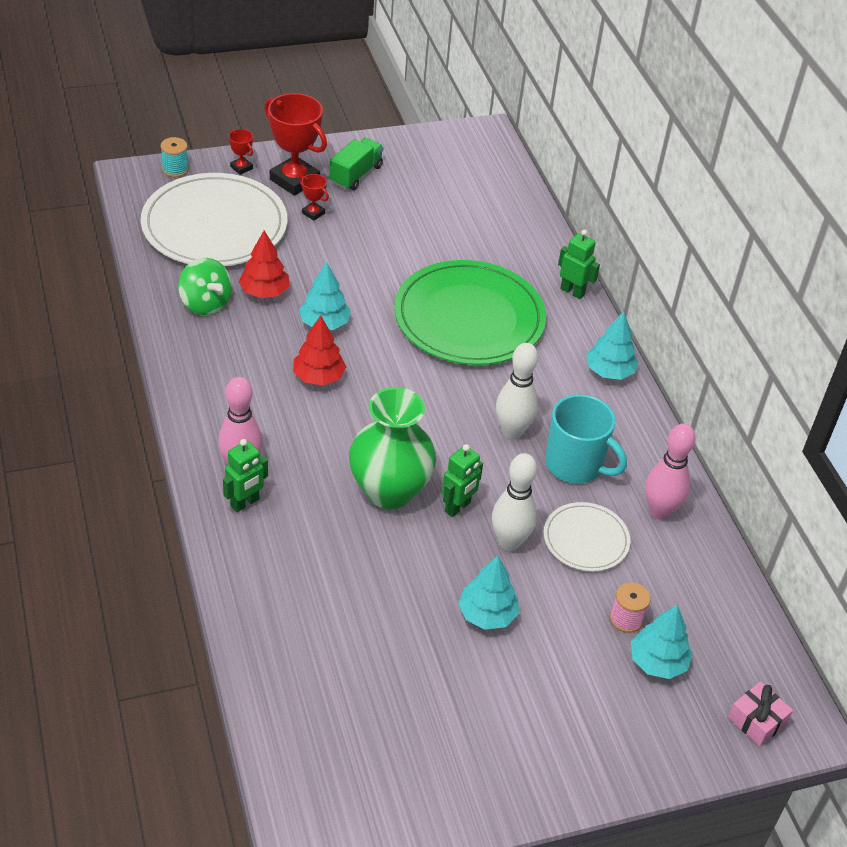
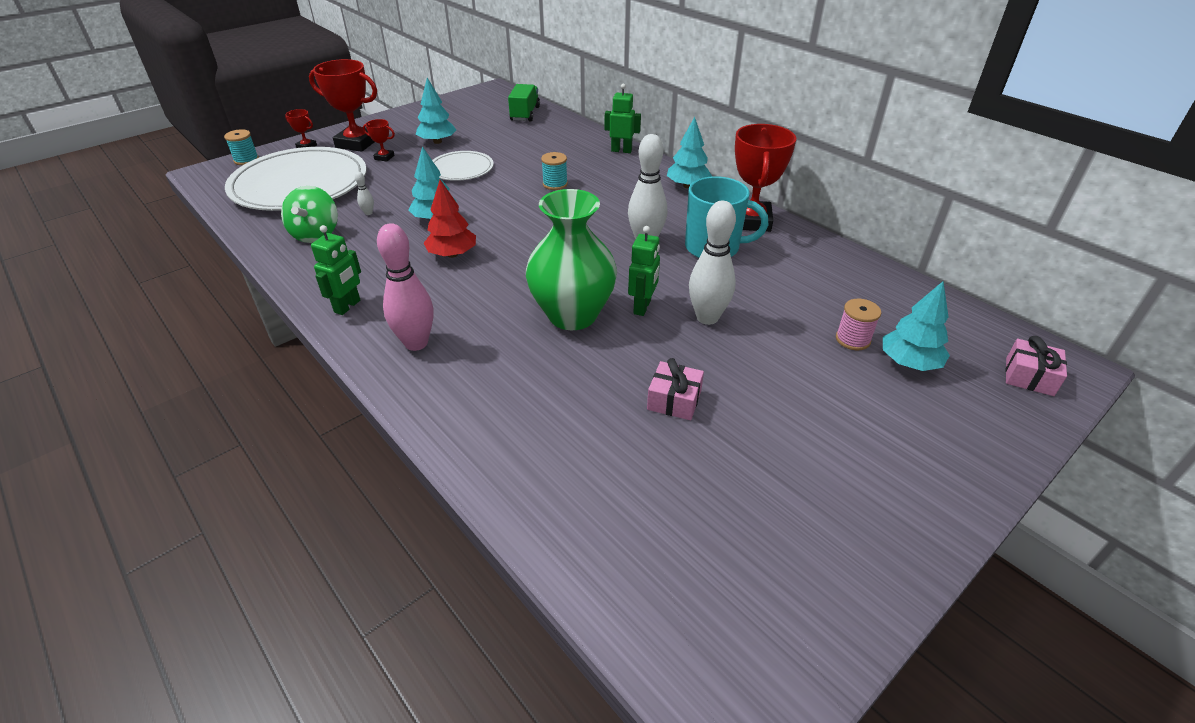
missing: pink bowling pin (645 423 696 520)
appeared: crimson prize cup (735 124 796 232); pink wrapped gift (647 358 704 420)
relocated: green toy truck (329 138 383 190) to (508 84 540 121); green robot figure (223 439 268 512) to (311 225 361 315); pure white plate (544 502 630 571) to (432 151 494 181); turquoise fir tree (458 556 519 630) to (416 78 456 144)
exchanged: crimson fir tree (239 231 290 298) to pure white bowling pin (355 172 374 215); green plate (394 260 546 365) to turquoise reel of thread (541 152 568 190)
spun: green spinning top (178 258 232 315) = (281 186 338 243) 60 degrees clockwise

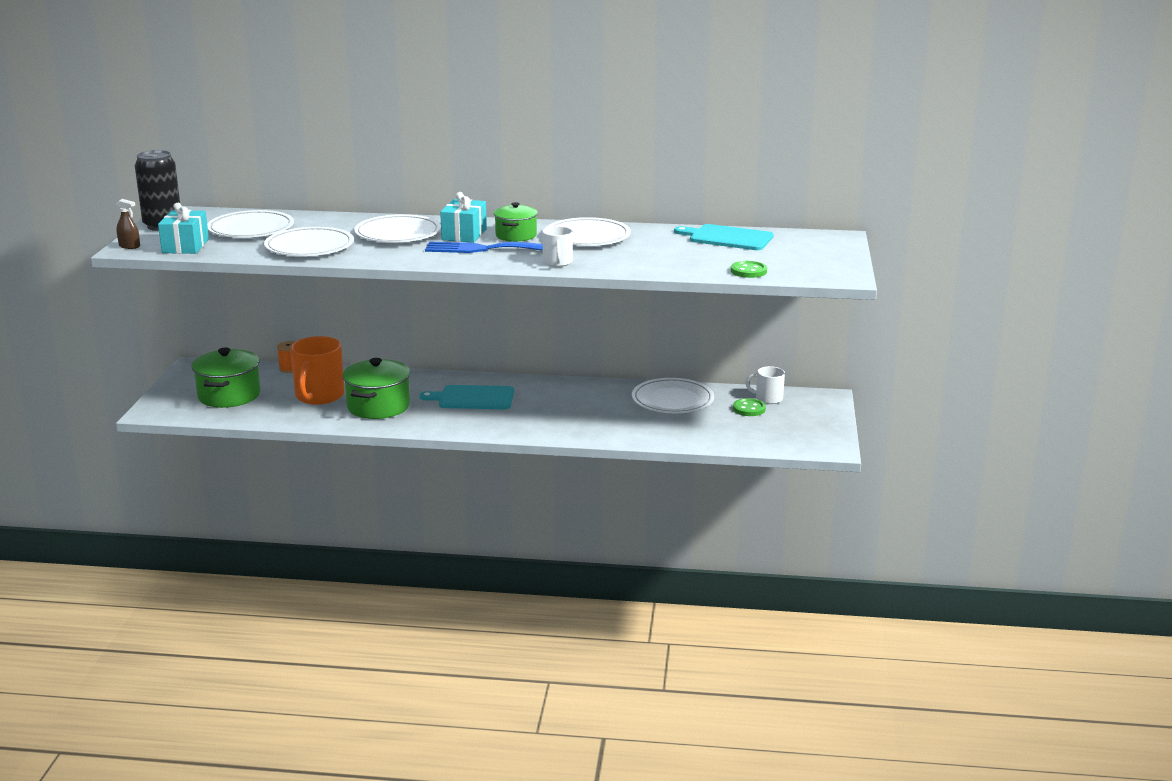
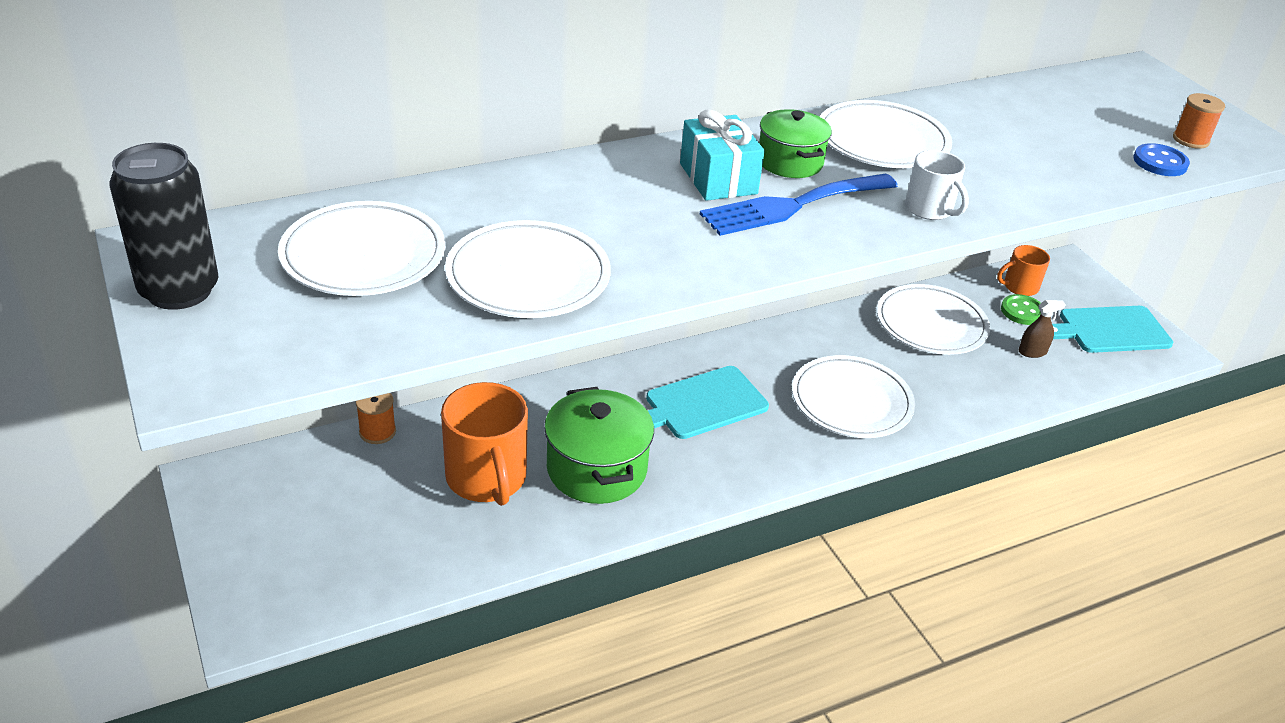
missing: turquoise wrapped gift (158 203 209 254); green stockpot (192 348 261 408)
appeared: bright orange reel of thread (1173 93 1225 149)
relocated: russet spray cleaner (116 199 140 249) to (1018 300 1066 358); pure white plate (354 214 441 243) to (792 355 915 438); turquoise bread board (674 224 774 250) to (1052 306 1173 353)
colour: green button (731 261 767 278) to blue button (1133 143 1190 176); pure white tea mug (745 366 785 404) to bright orange tea mug (997 245 1050 296)

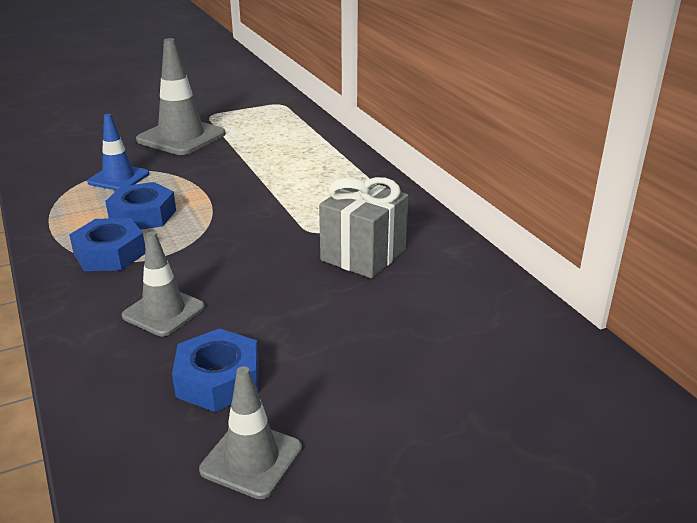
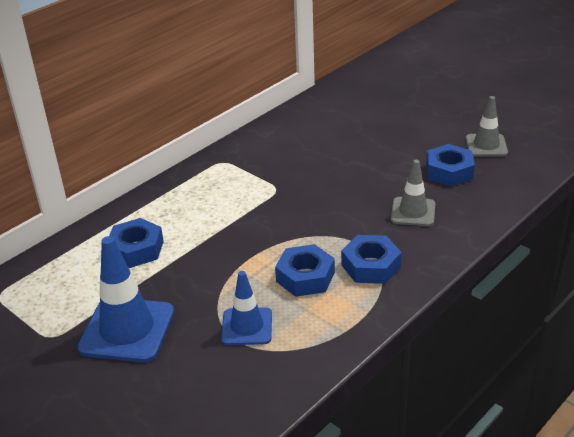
missing: ash-grey wrapped gift (319 177 408 279)
appeared: blue nut (109 218 164 268)
colour: ash-grey safety cone (136 38 226 155) to blue safety cone (77 236 174 362)

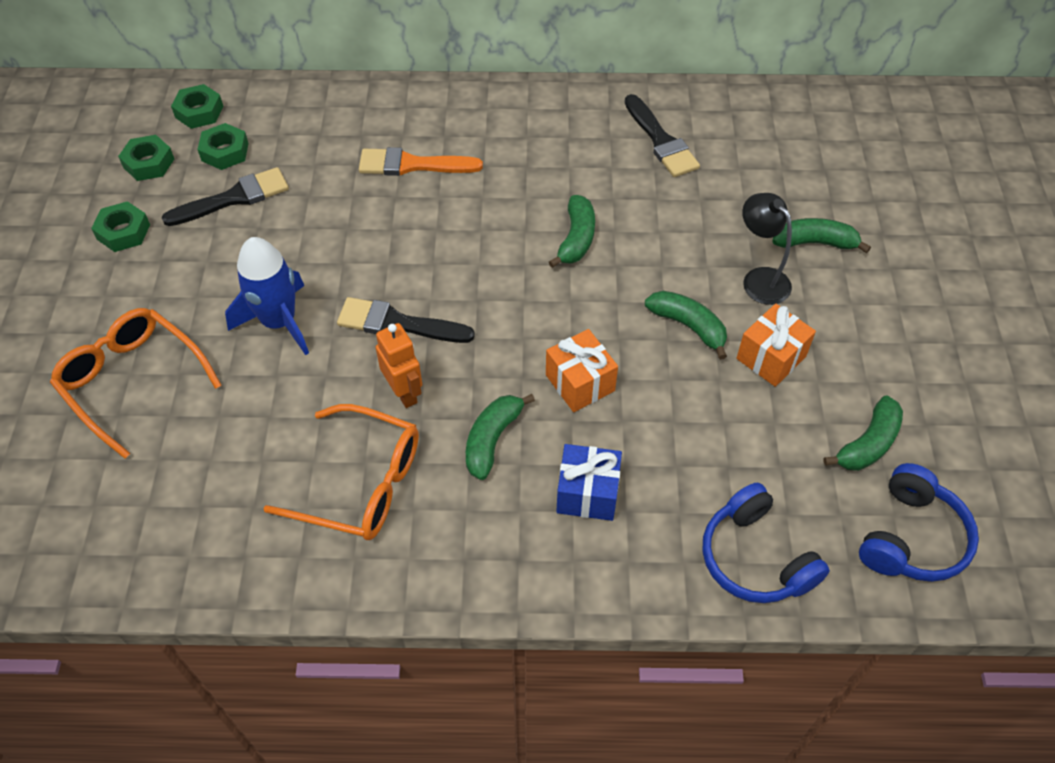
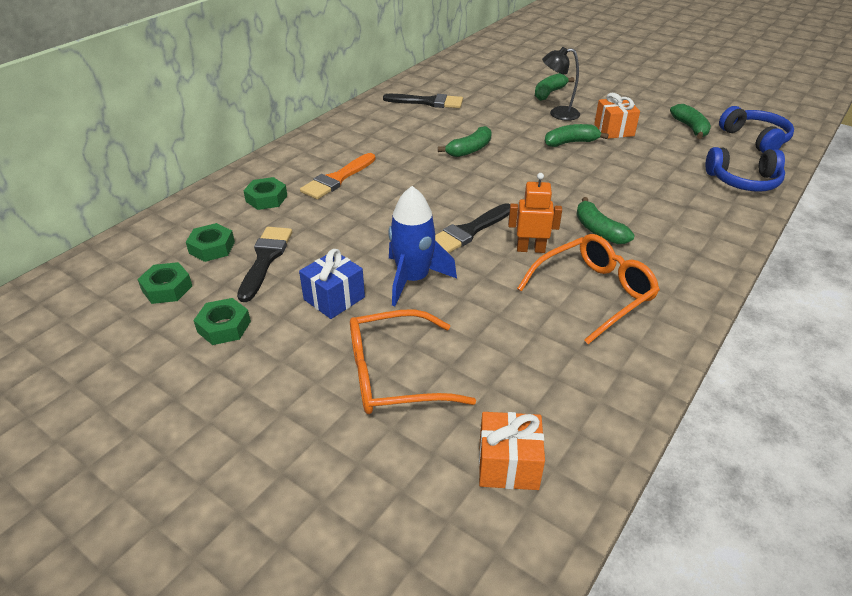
relocated: green nut (171 84 224 129) to (243 177 287 210); bright orange wrapped gift (546 329 618 412) to (479 412 545 490); blue wrapped gift (556 444 622 521) to (299 249 365 319)
spun: green banana fruit (549 195 595 268) = (438 126 492 157) 90 degrees clockwise

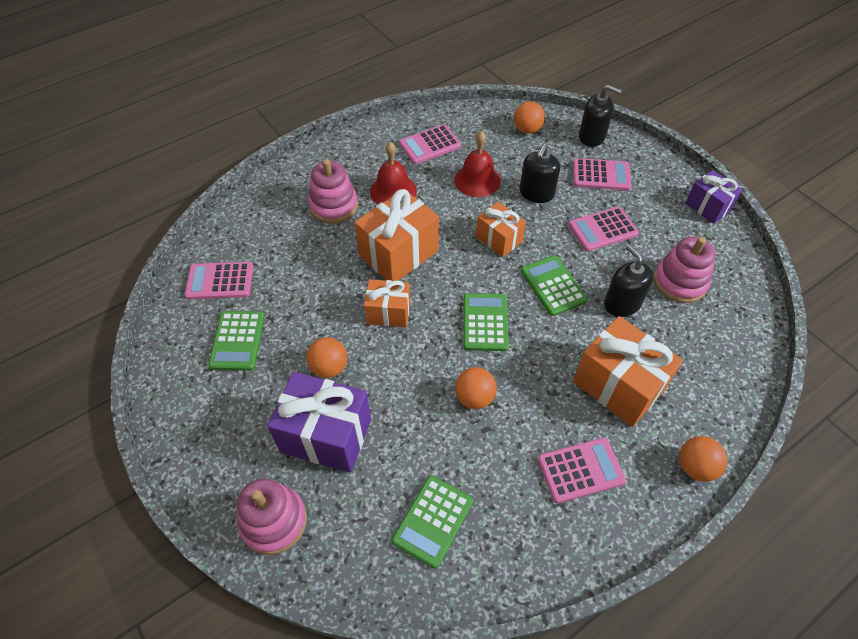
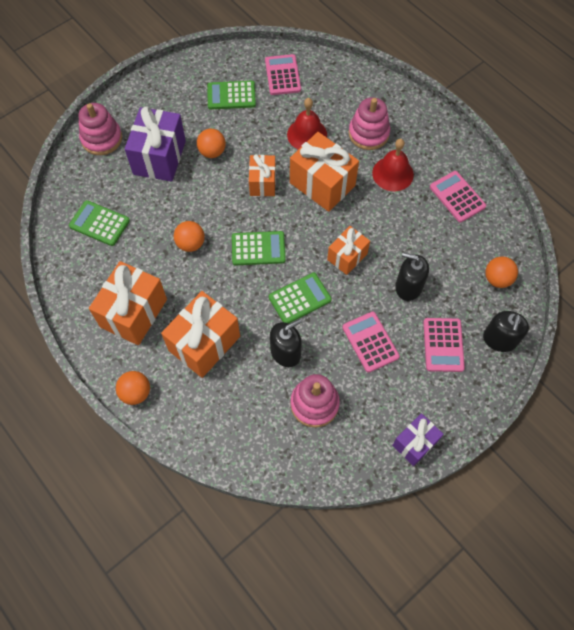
relocated: crimson hand bell (454 131 501 197) to (287 98 327 150)
exchanged: pink pocket calculator (538 438 626 503) to bright orange wrapped gift (89 261 167 345)

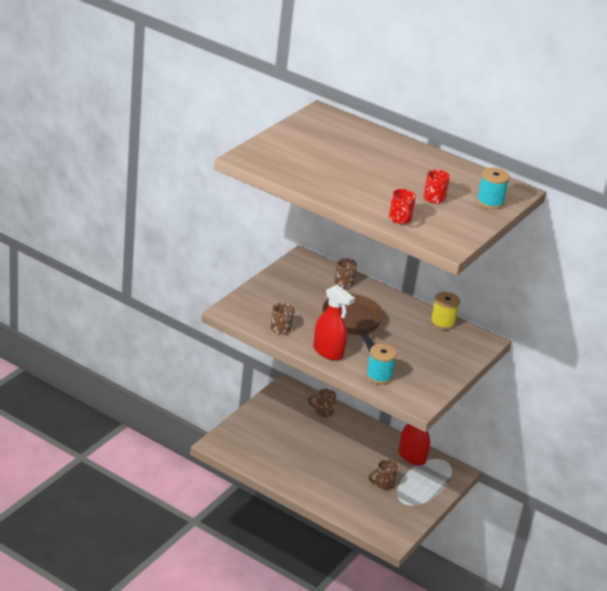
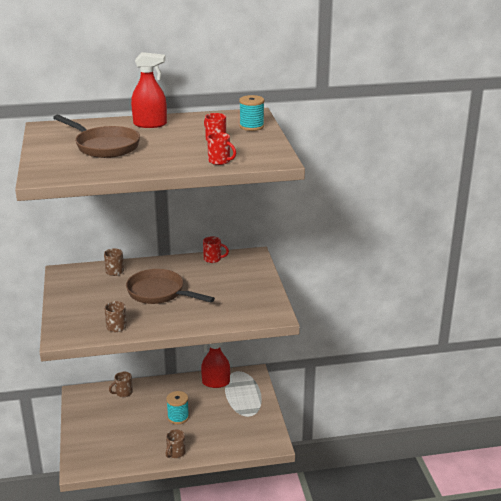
appeared: russet skillet (53 115 140 158)
relocated: crimson spray cleaner (313 285 355 361) to (131 52 167 128); turquoise reel of thread (366 344 397 384) to (166 391 189 424); russet tea mug (368 460 398 490) to (166 430 186 458)
exchanged: bright yellow reel of thread (431 292 460 330) to crimson tea mug (203 236 229 263)

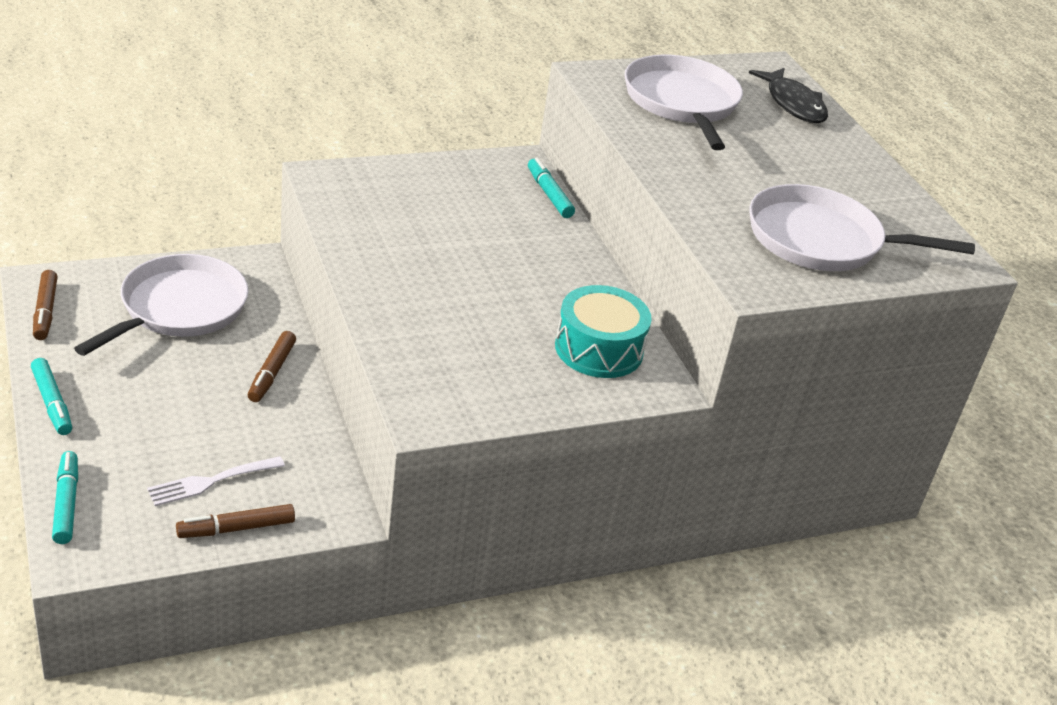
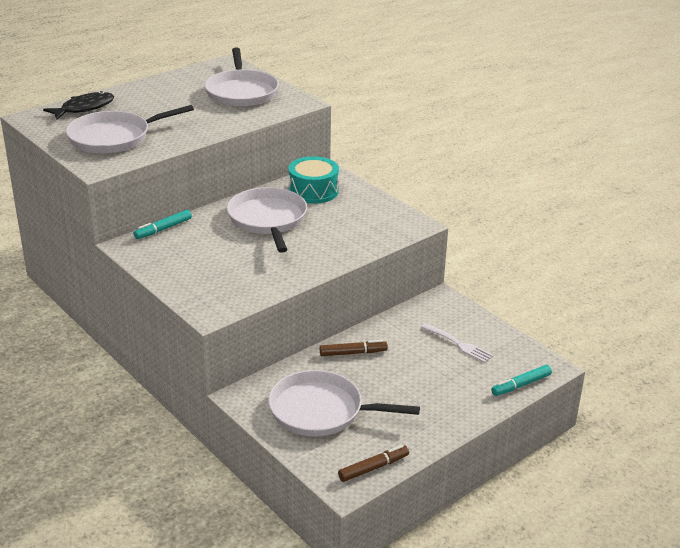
missing: turquoise felt pen (31 358 72 435); russet felt pen (176 504 295 538)
appeared: pure white skillet (227 187 307 253)

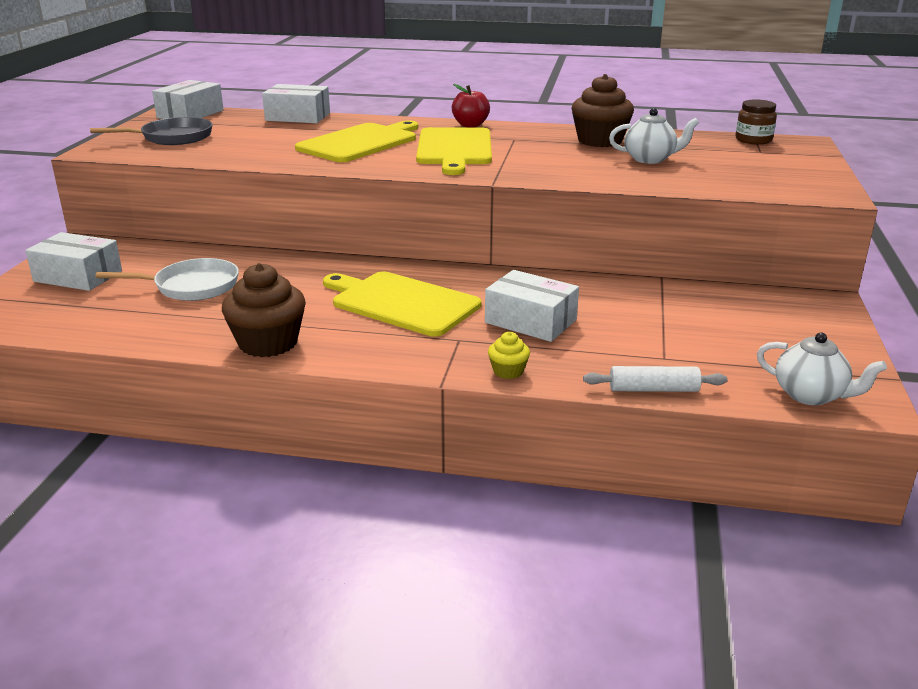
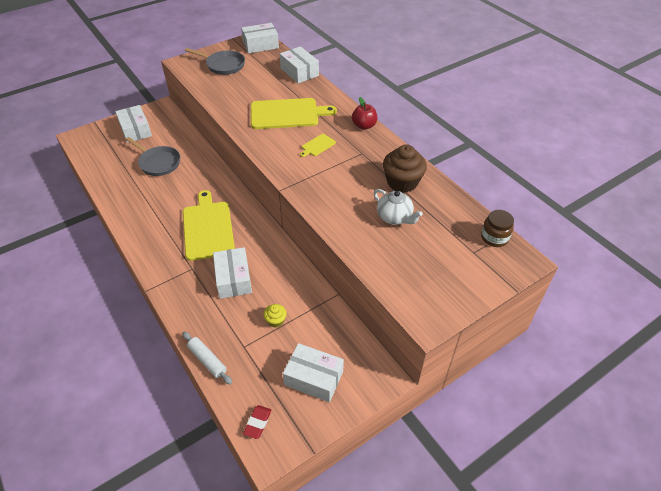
missing: russet fairy cake (222 263 306 357)
appeared: pure white box (283 343 344 402)
relocated: bright yellow fairy cake (488 332 530 379) to (263 304 287 327)
exchanged: pure white teapot (757 332 887 405) to crimson eraser (243 405 272 439)
colour: pure white skillet (96 258 239 301) to ash-grey skillet (126 137 180 176)
size: bright yellow bread board (416 127 492 175) = (300 134 336 157) x0.44

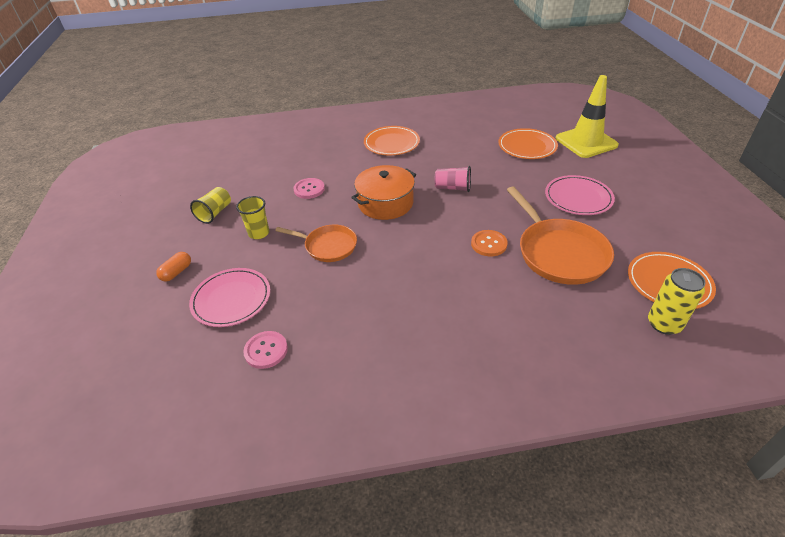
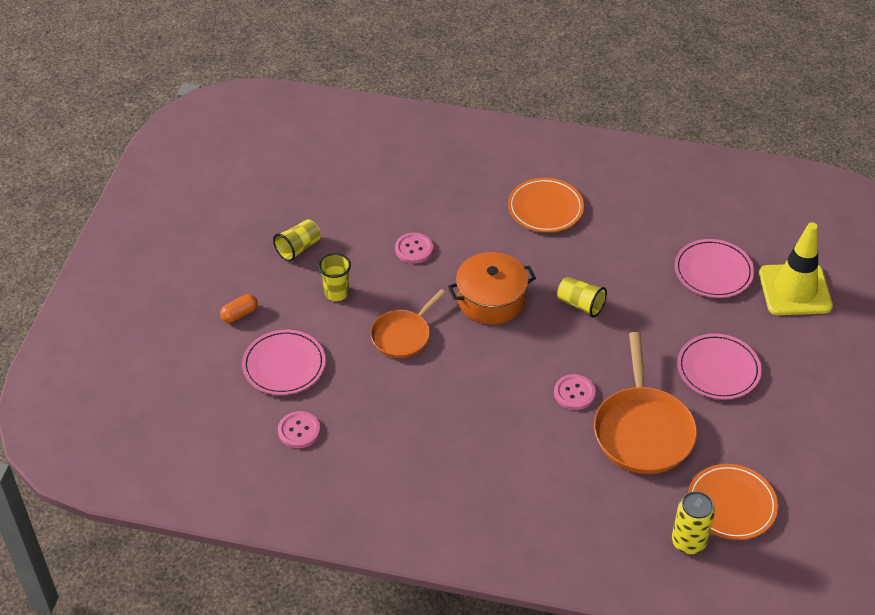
colour: bright orange plate (498 128 558 159) to pink plate (675 239 754 298); pink cup (435 166 471 192) to bright yellow cup (557 277 607 317); bright orange button (471 230 508 256) to pink button (554 374 596 410)
spun: bright orange skillet (275 225 357 262) = (370 289 446 358) 90 degrees clockwise

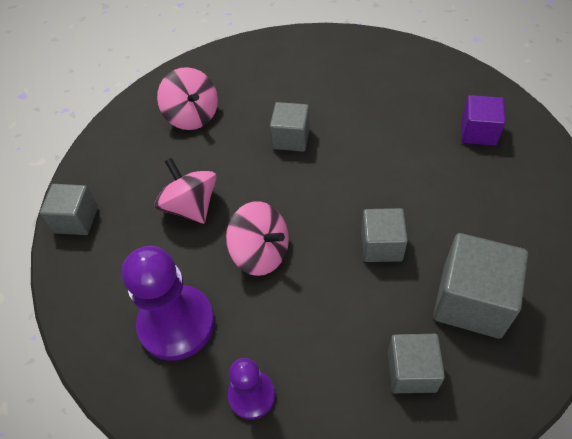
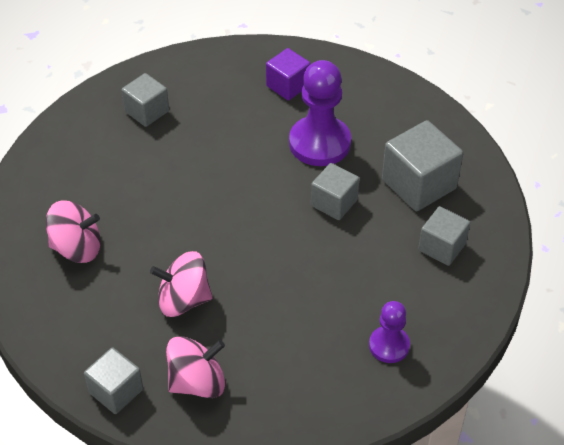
relocated: ash-grey cube (270 102 310 152) to (122 73 169 127); pink spinning top (226 201 289 276) to (166 336 225 398); royal purple game pawn (122 246 215 361) to (289 60 351 166)

